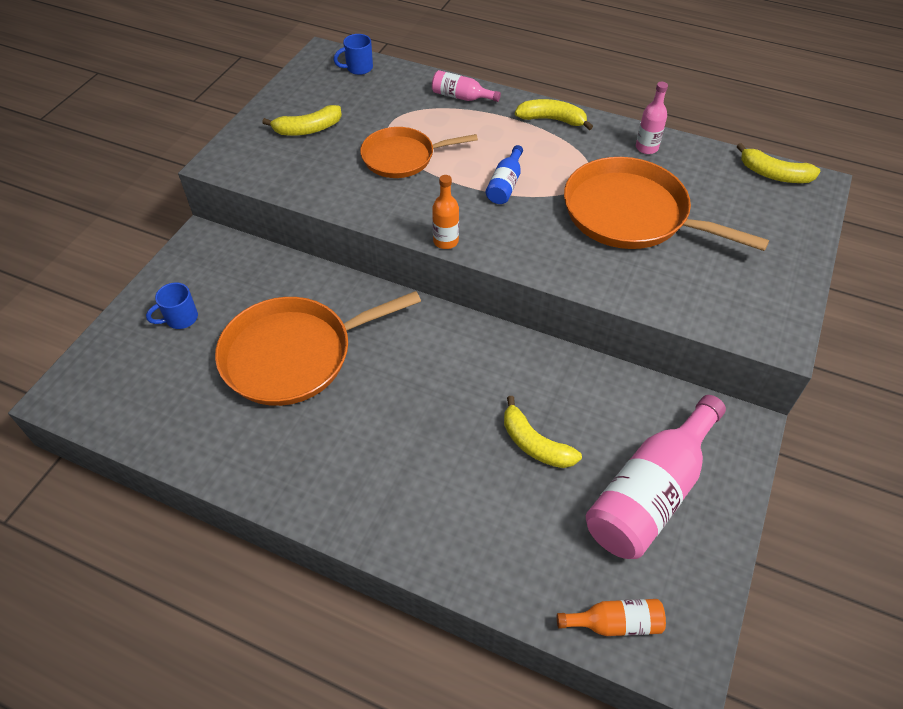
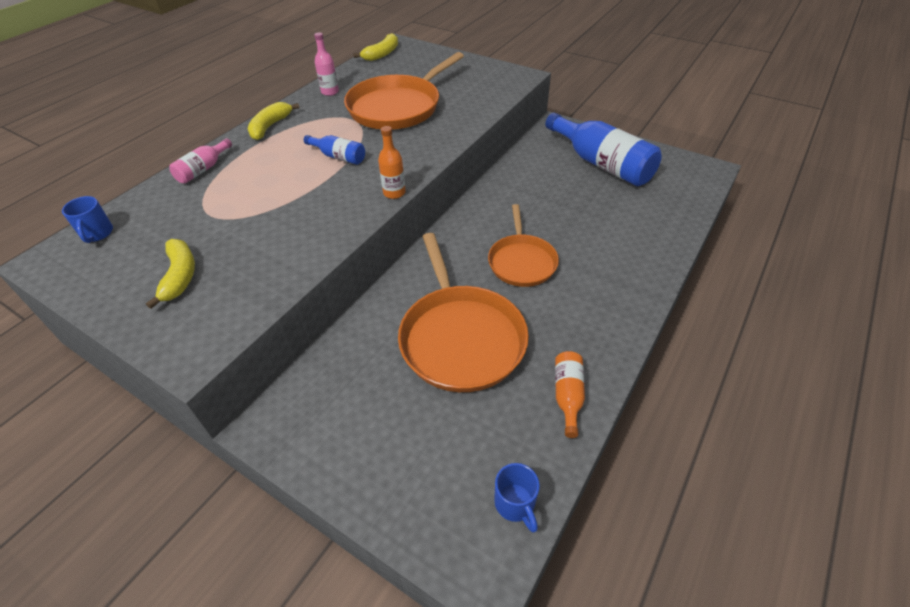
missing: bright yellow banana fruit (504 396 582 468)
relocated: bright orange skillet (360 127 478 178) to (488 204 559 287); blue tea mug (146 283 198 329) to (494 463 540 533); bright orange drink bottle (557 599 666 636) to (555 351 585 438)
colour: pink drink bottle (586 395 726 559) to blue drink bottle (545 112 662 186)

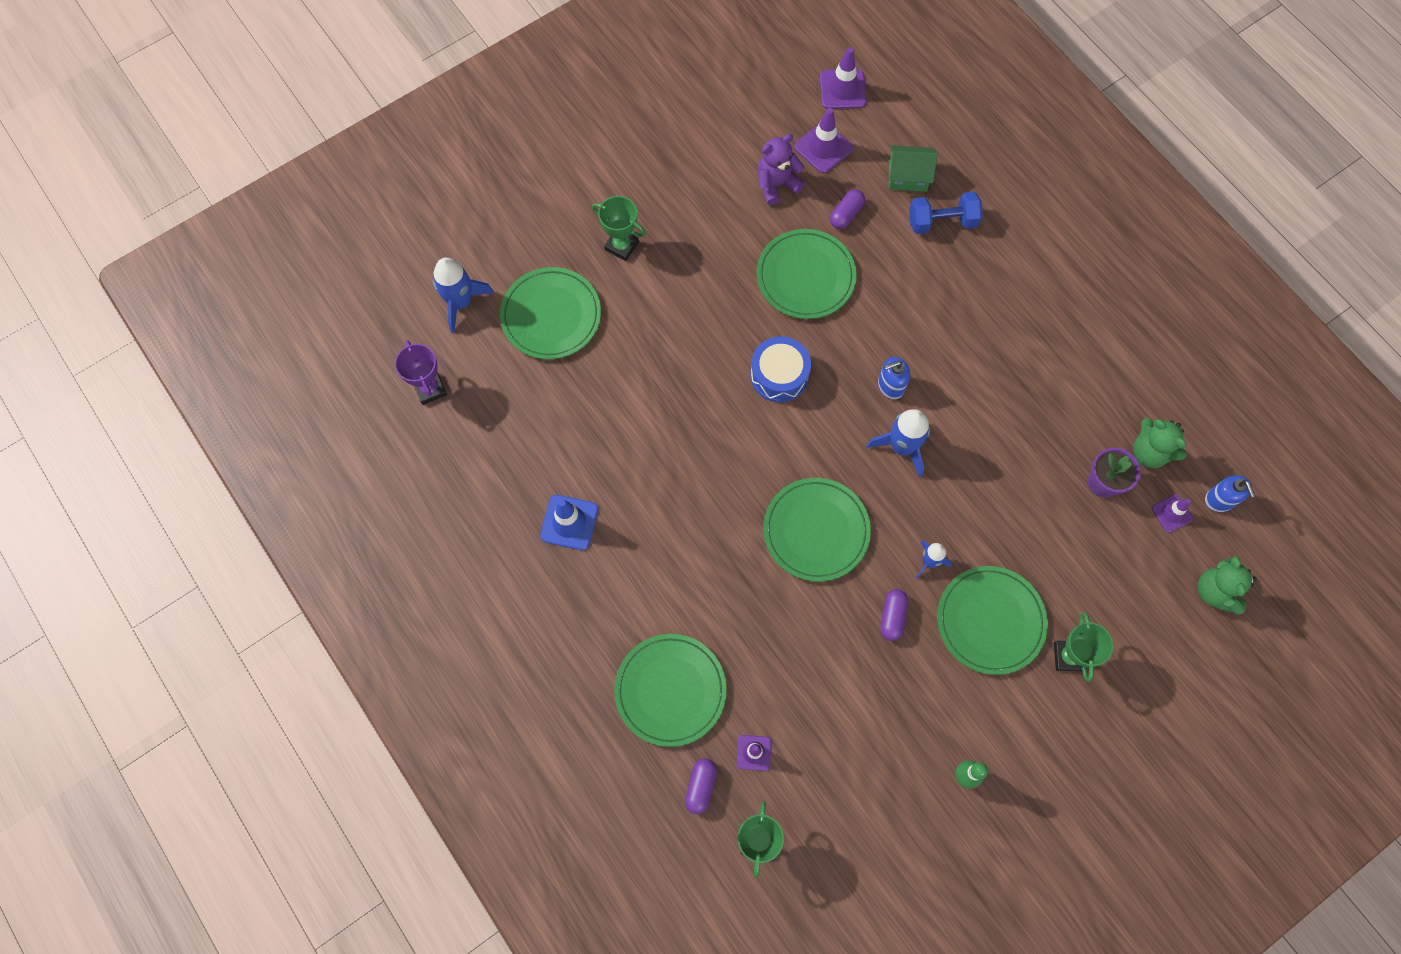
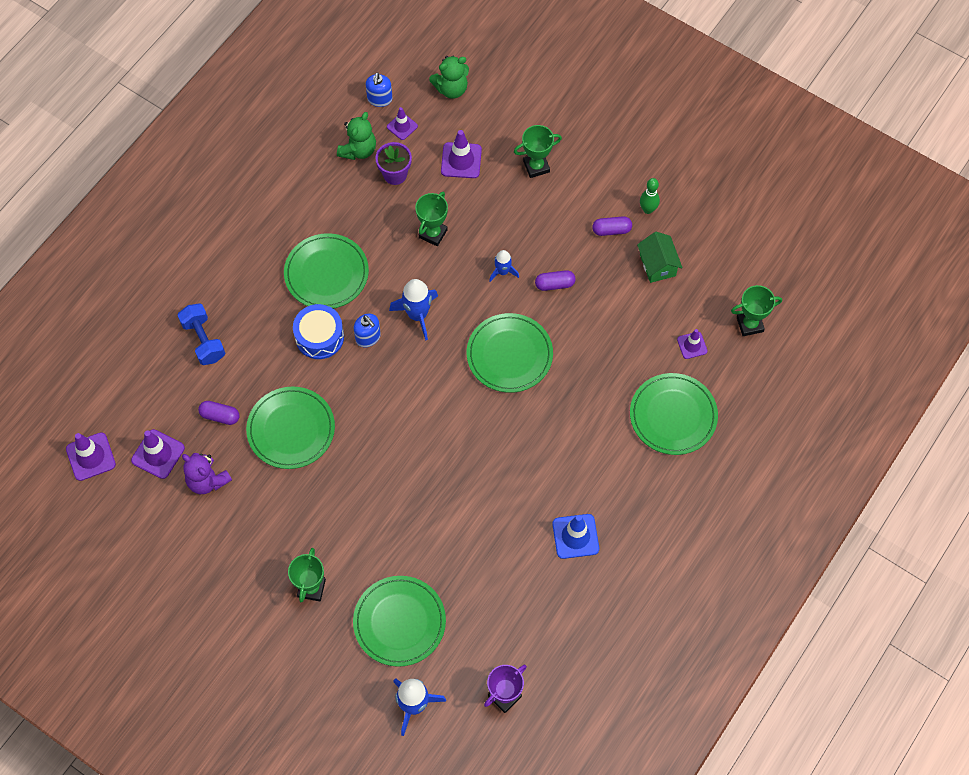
appeared: royal purple safety cone (441 130 482 178); green prize cup (415 192 448 246)
relocated: green cottage (889 145 937 192) to (637 232 683 283); blue drum (751 336 811 402) to (293 304 344 359); green plate (937 566 1048 675) to (284 233 369 309); royal purple capsule (685 758 717 814) to (592 216 632 236)
spun: blue soap dispenser (1205 475 1255 512) = (366 72 392 107) 135 degrees clockwise

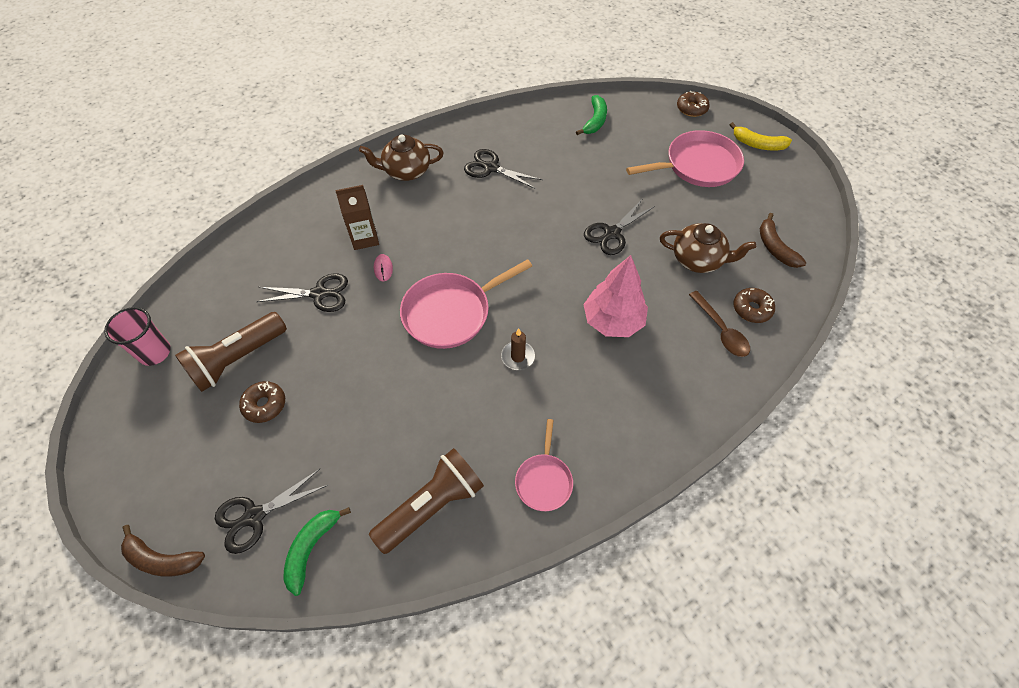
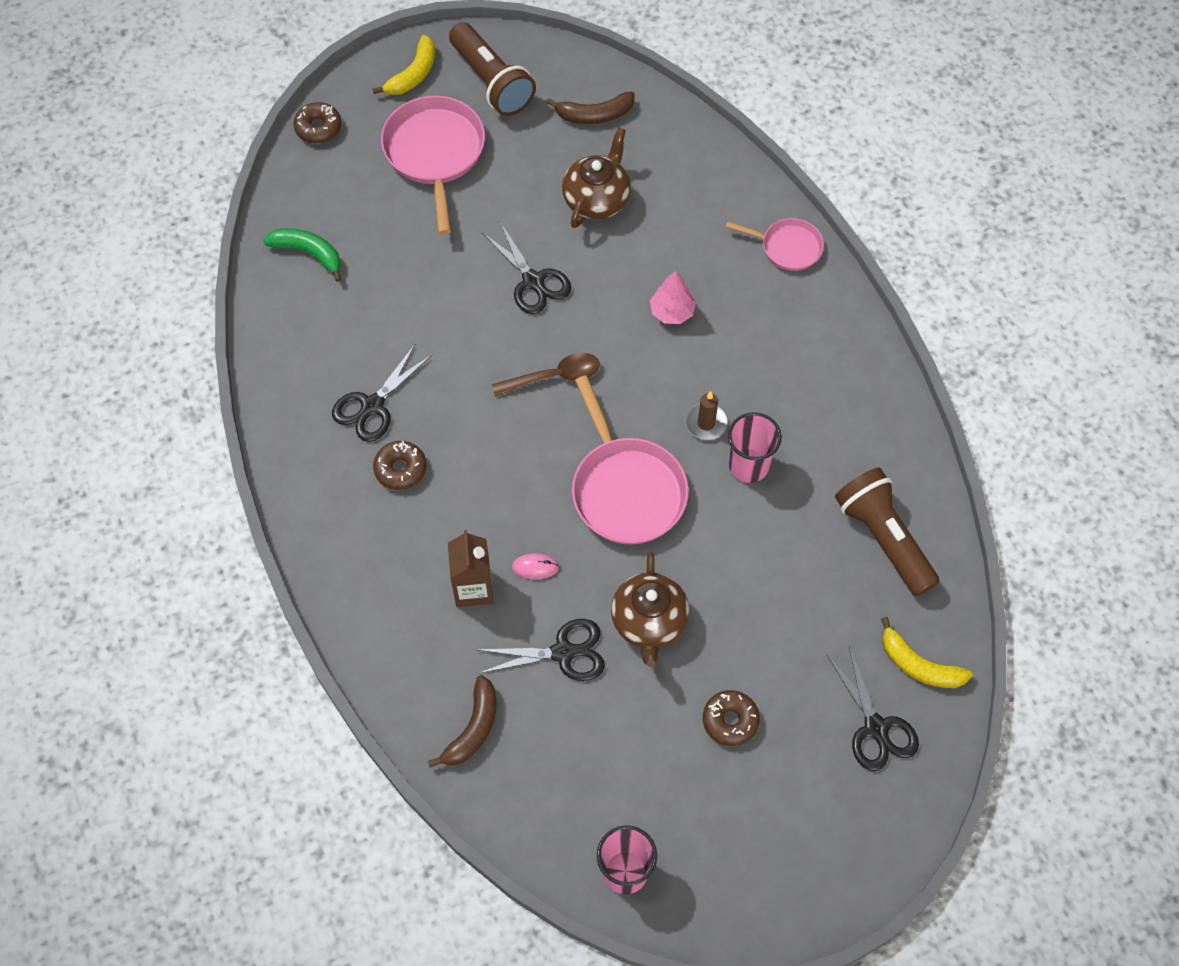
appeared: pink cup (728 412 782 483)
relocated: russet teapot (359 134 444 181) to (611 551 689 667); russet doughnut (733 288 775 323) to (373 441 427 490); russet tablespoon (689 291 750 357) to (492 353 600 396); russet flashlight (175 312 287 392) to (449 22 536 116); pink skillet (515 419 573 511) to (726 218 824 271); russet banana fruit (121 525 205 577) to (428 675 497 768)
colour: green banana fruit (283 507 351 596) to bright yellow banana fruit (881 617 973 688)
spun: ebony scissors (256 273 348 312) = (477 619 605 681) 75 degrees clockwise
size: pink fir tree (583 255 648 337) = (650 271 696 324) x0.58

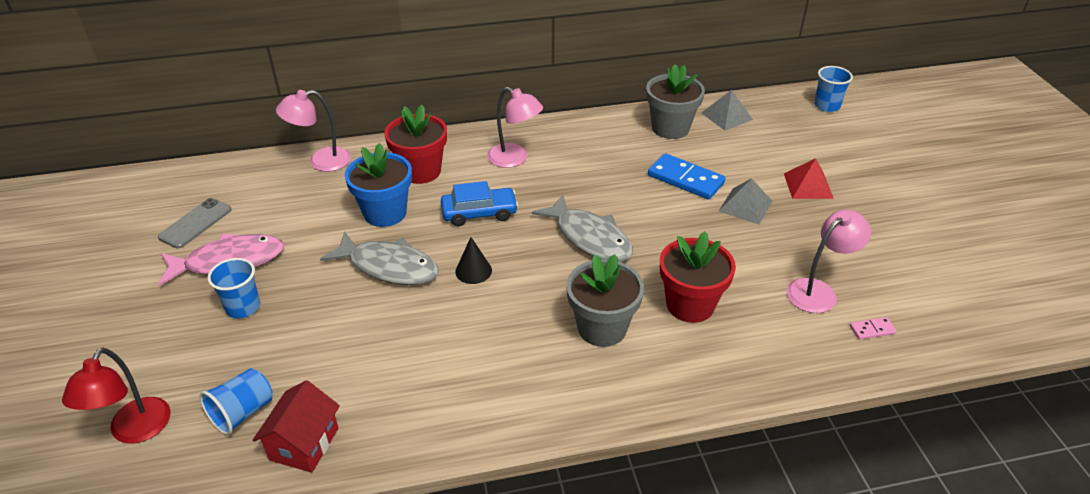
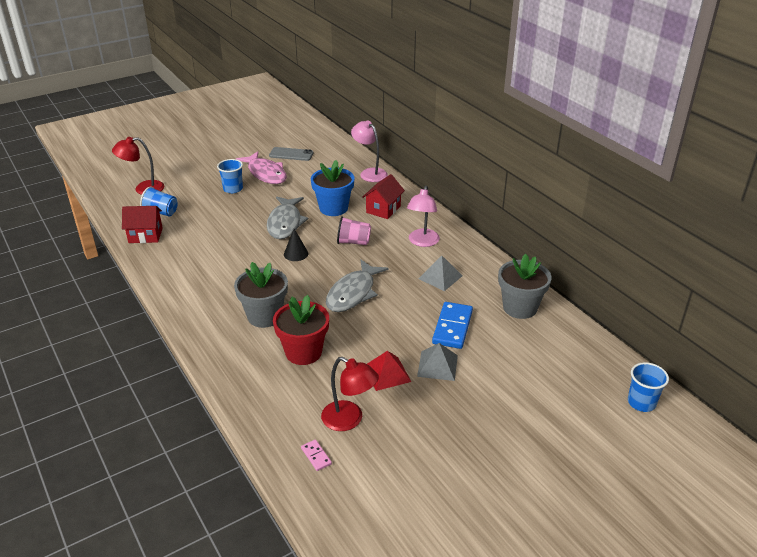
relocated: ash-grey solid pyramid (701 90 753 130) to (418 256 463 291); crimson solid pyramid (784 158 834 199) to (367 351 411 391)
exchanged: crimson flower pot (384 105 447 184) to crimson cottage (363 174 405 219); blue automobile (441 181 518 226) to pink cup (337 216 371 245)
colour: pink lamp (786 209 871 313) to crimson lamp (321 357 379 431)

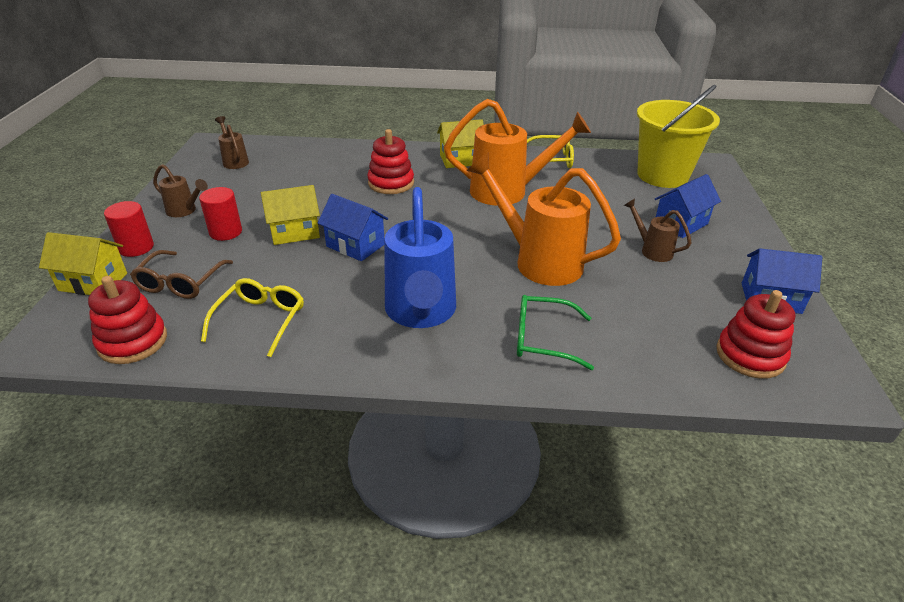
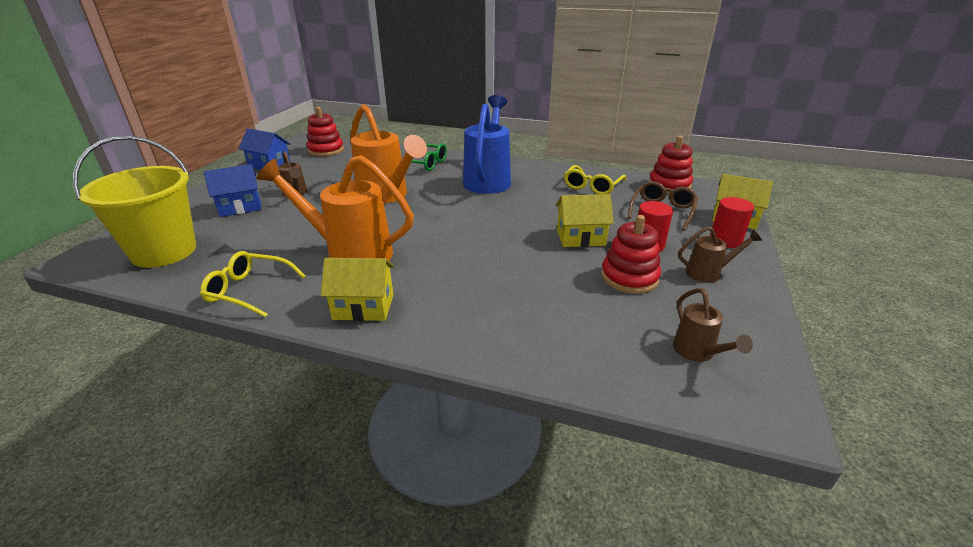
missing: blue cottage (318 194 388 261)
relocated: crimson stacking rings (367 129 414 194) to (601 215 661 294)
spun: russet sprinkling can (153 164 208 217) = (678 226 762 283) 135 degrees clockwise

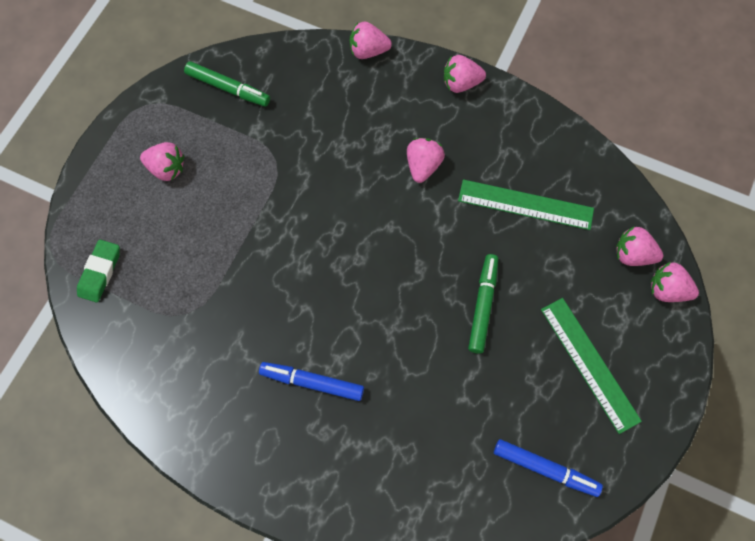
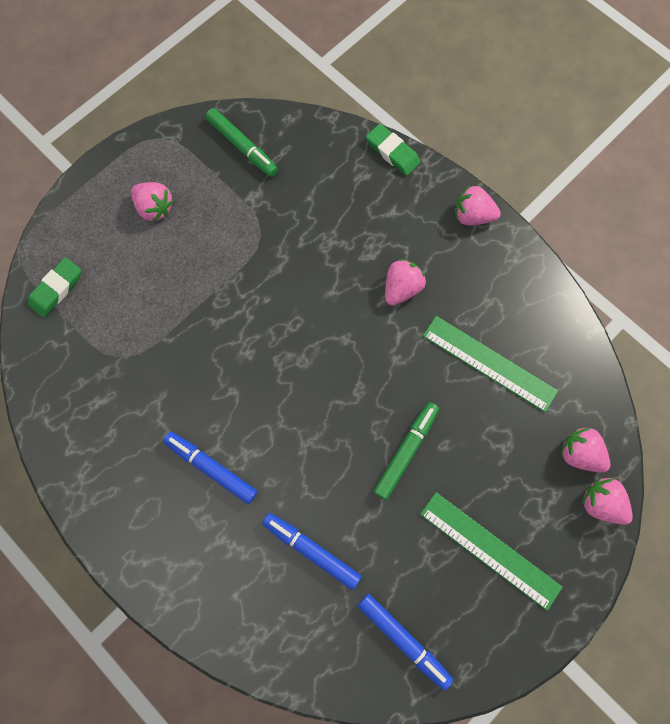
appeared: blue felt pen (262 513 362 590)
exchanged: pink berry (350 21 392 59) to green eraser (366 124 420 176)
spun: green ruler (541 298 642 434) = (420 492 563 611) 45 degrees counterclockwise

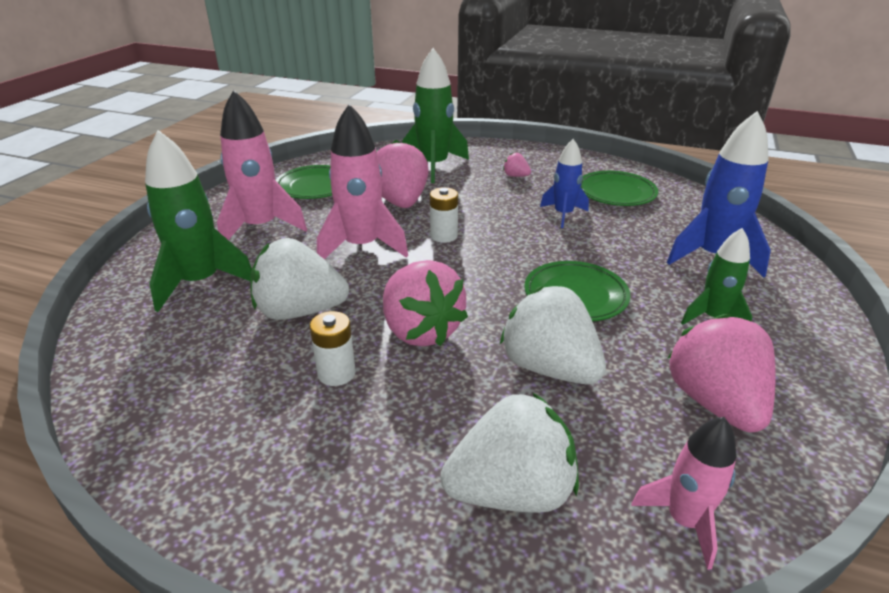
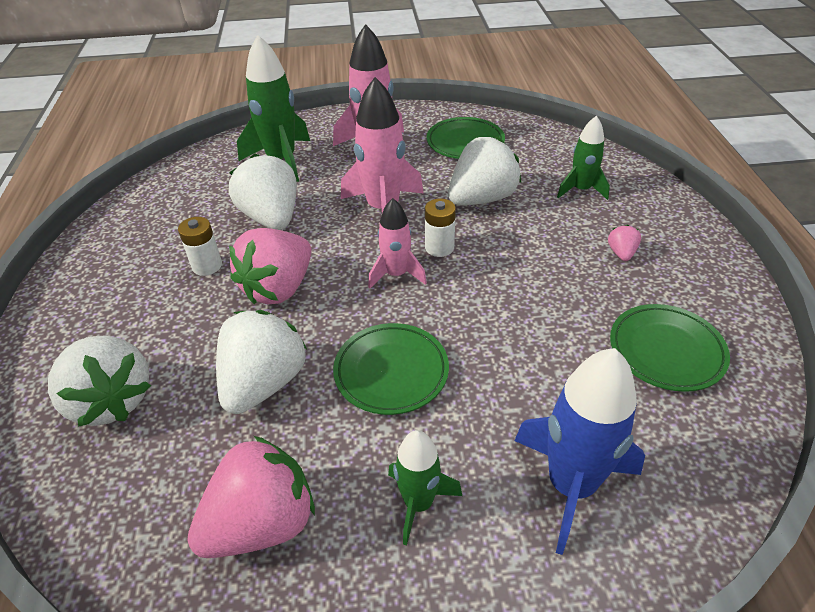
missing: blue toy rocket (540 139 589 228)
relocated: pink toy rocket (631 417 736 570) to (368 198 427 289)
colour: pink berry (376 140 429 208) to pure white berry (448 137 521 205)
size: green toy rocket (402 48 469 183) = (557 116 610 200) x0.60

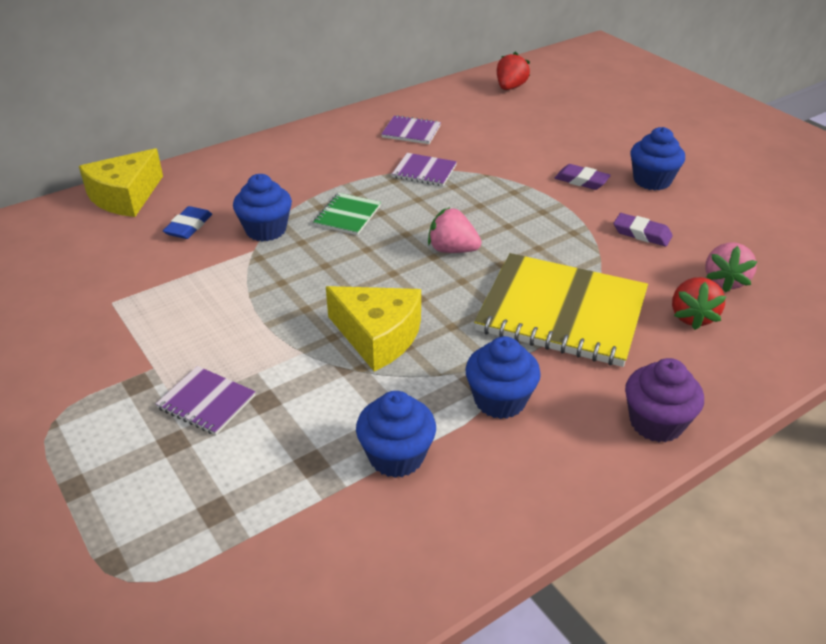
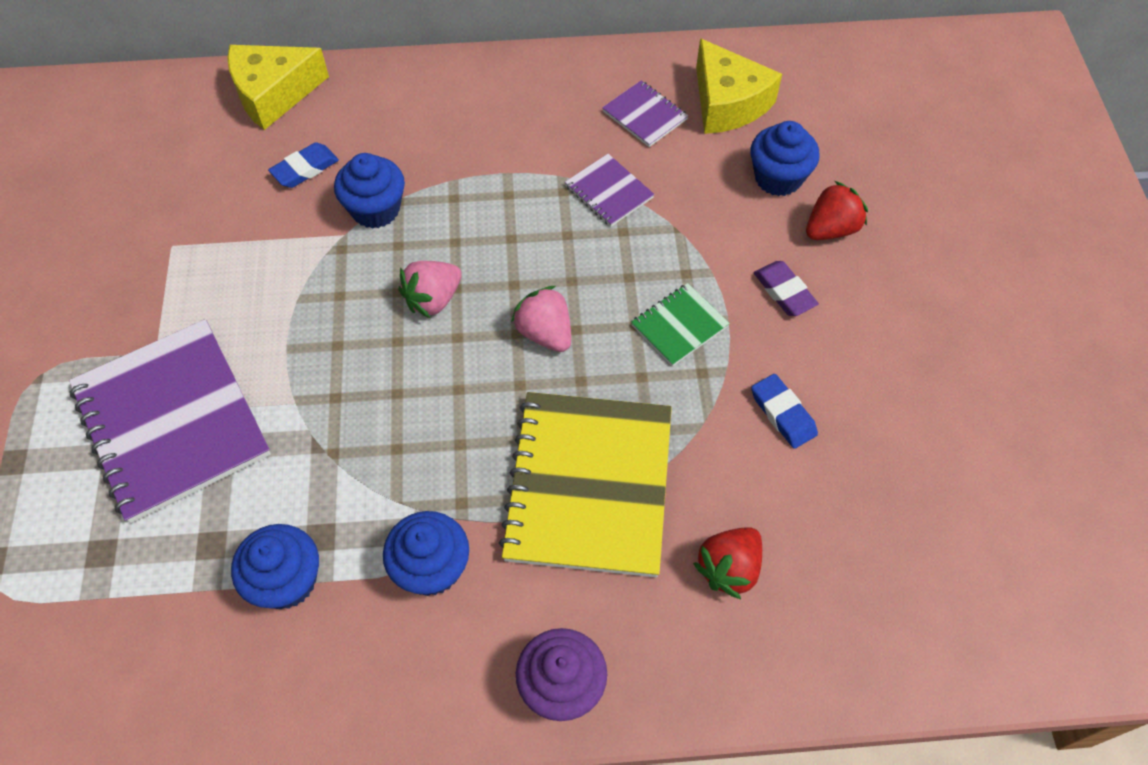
relocated: crimson berry (497 51 530 90) to (806 181 868 240); blue fairy cake (630 127 685 190) to (750 121 820 196); green notebook (313 193 381 235) to (631 283 730 366); pink berry (705 243 758 293) to (398 261 462 319); bright yellow cheese (326 286 421 372) to (696 38 782 134)
colour: royal purple eraser (614 213 673 247) to blue eraser (751 374 818 449)
spun: bright yellow notebook (474 253 648 367) = (499 392 672 577) 45 degrees clockwise
size: royal purple notebook (156 366 256 435) = (69 319 271 523) x2.18

